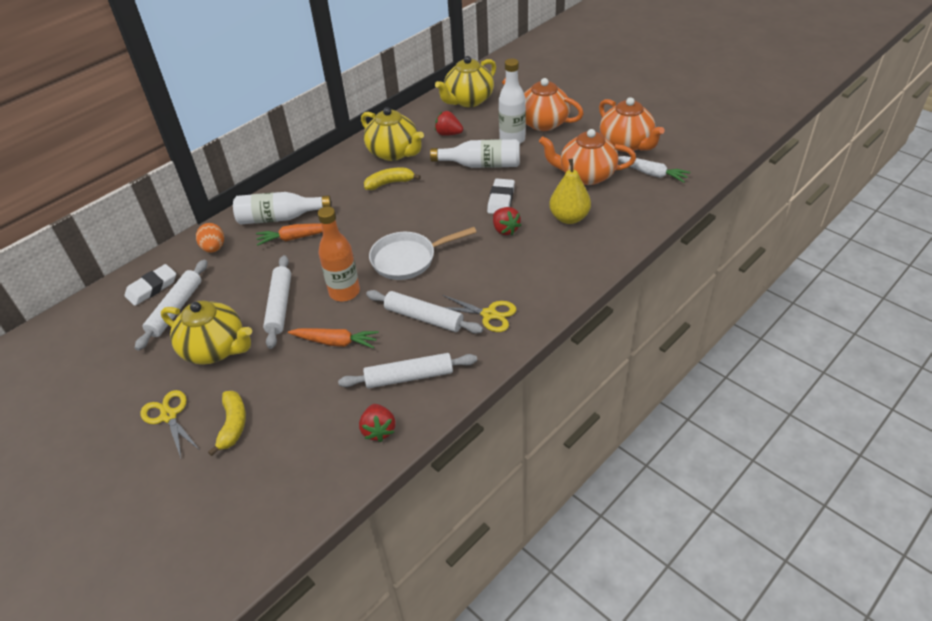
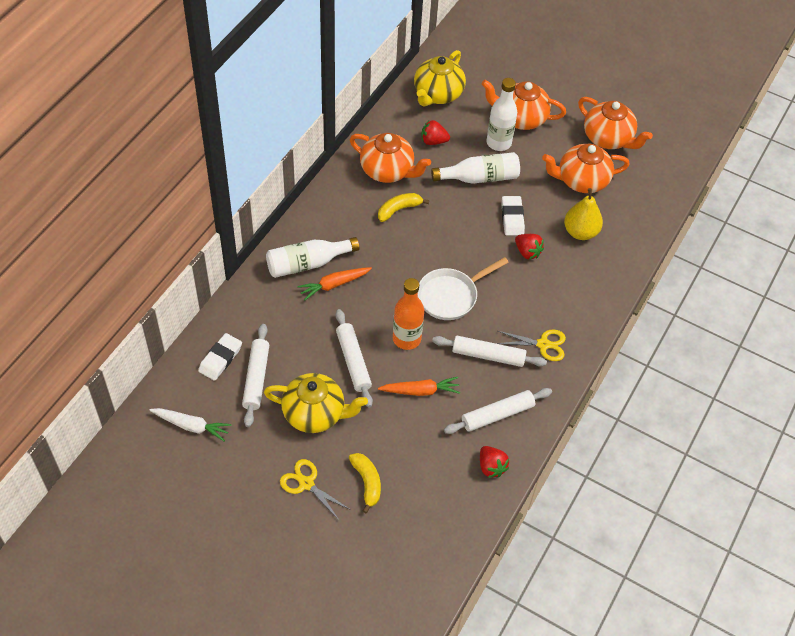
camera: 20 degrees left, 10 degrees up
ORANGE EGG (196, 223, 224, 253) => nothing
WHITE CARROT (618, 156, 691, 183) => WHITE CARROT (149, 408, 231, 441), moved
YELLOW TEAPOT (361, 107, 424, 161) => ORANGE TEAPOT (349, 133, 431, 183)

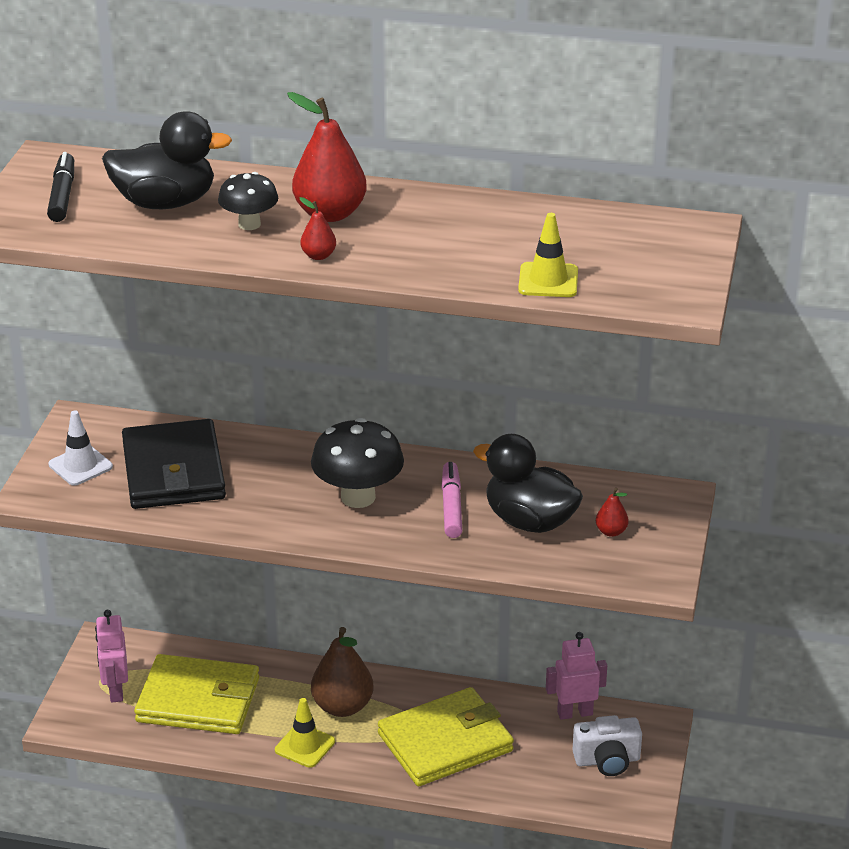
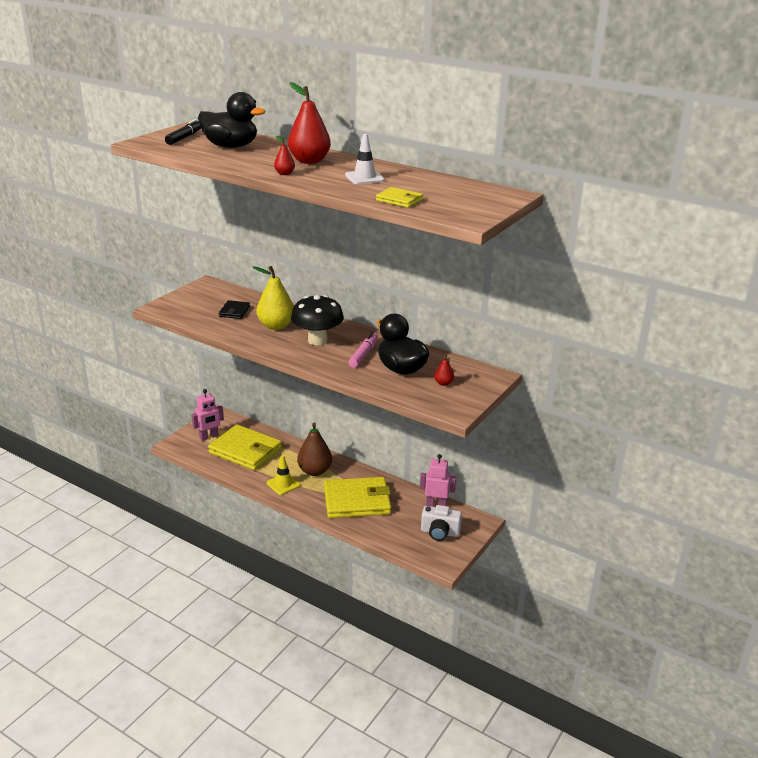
camera: 20 degrees right, 5 degrees down
BLACK MUSHROOM (218, 172, 278, 230) => nothing
nothing => YELLOW PEAR (253, 266, 294, 330)
WHITE TRAFFIC CONE (48, 410, 113, 486) => WHITE TRAFFIC CONE (345, 134, 385, 184), moved
YELLOW TRAFFIC CONE (518, 213, 578, 297) => YELLOW WALLET (376, 187, 423, 208)
PINK ROBOT (95, 610, 128, 703) => PINK ROBOT (192, 389, 224, 441), 135 degrees counterclockwise
BLACK WALLET (122, 419, 226, 509) => BLACK WALLET (219, 300, 250, 319), x0.47

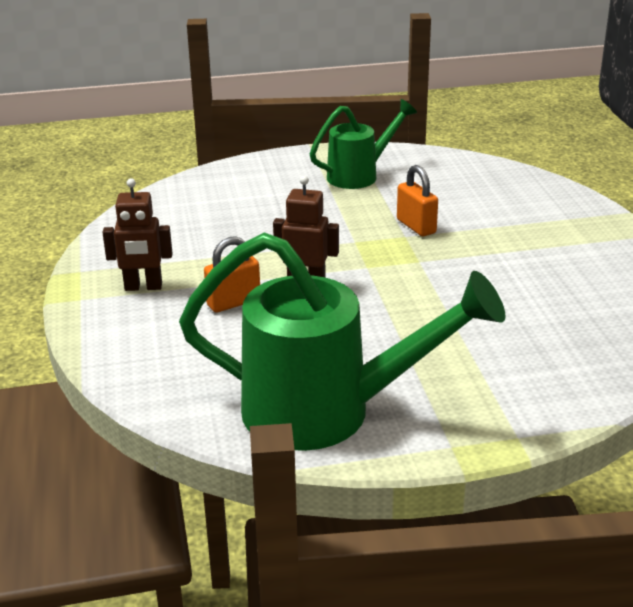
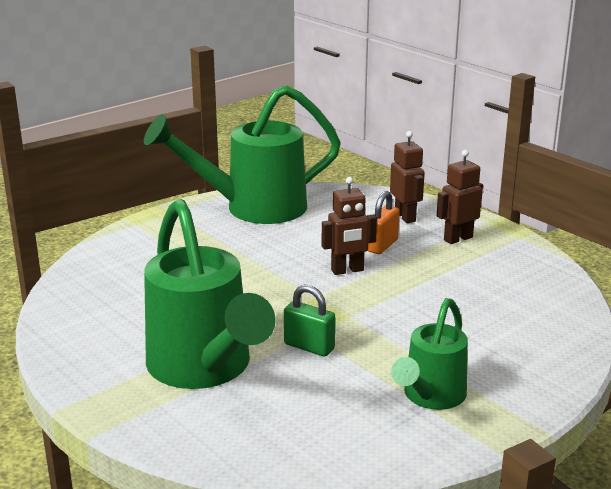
camera: 150 degrees right, 5 degrees down
nothing => GREEN WATERING CAN (144, 199, 276, 389)
nothing => BROWN ROBOT (390, 131, 425, 223)
ORANGE PADLOCK (397, 165, 438, 236) => GREEN PADLOCK (284, 285, 335, 356)

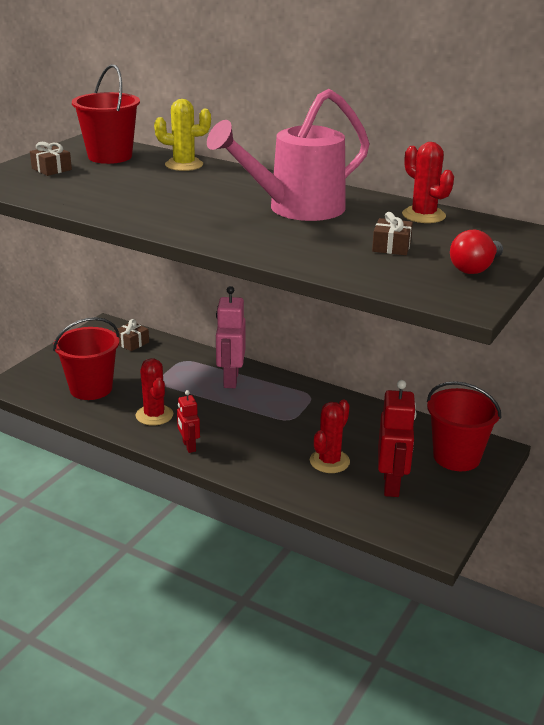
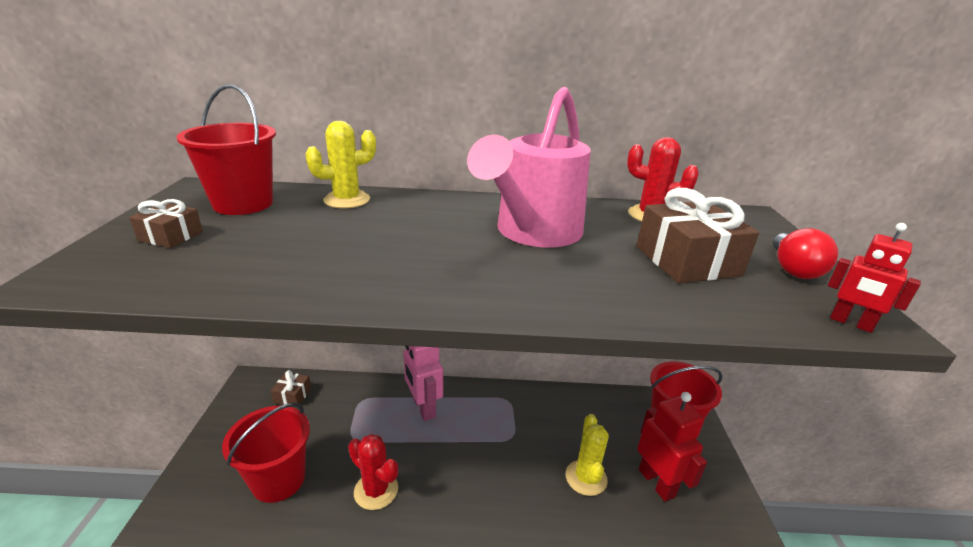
camera: 30 degrees left, 0 degrees up
RED ROBOT (177, 390, 200, 453) => RED ROBOT (828, 223, 921, 333), moved
RED CACTUS (310, 400, 350, 473) => YELLOW CACTUS (566, 414, 609, 496)
BROWN GIFT (372, 212, 413, 255) => BROWN GIFT (637, 188, 759, 283), x1.85

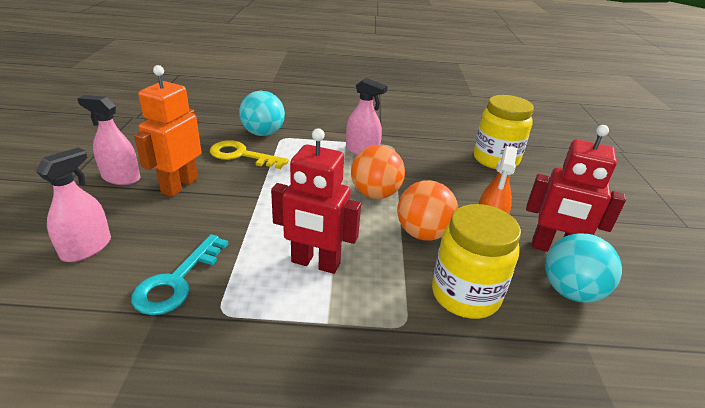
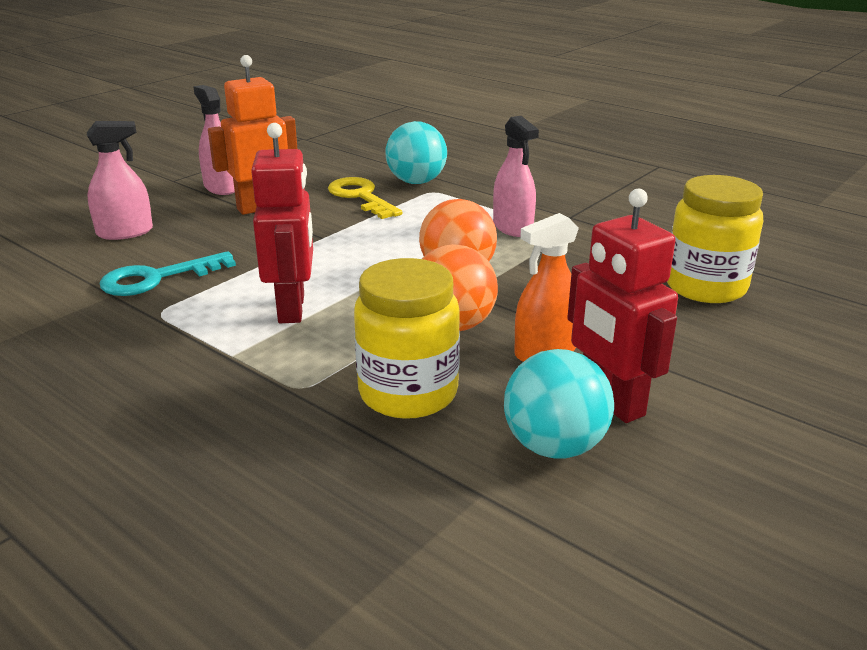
camera: 40 degrees right, 5 degrees down
RED ROBOT (271, 128, 361, 274) => RED ROBOT (251, 123, 313, 323), 150 degrees counterclockwise

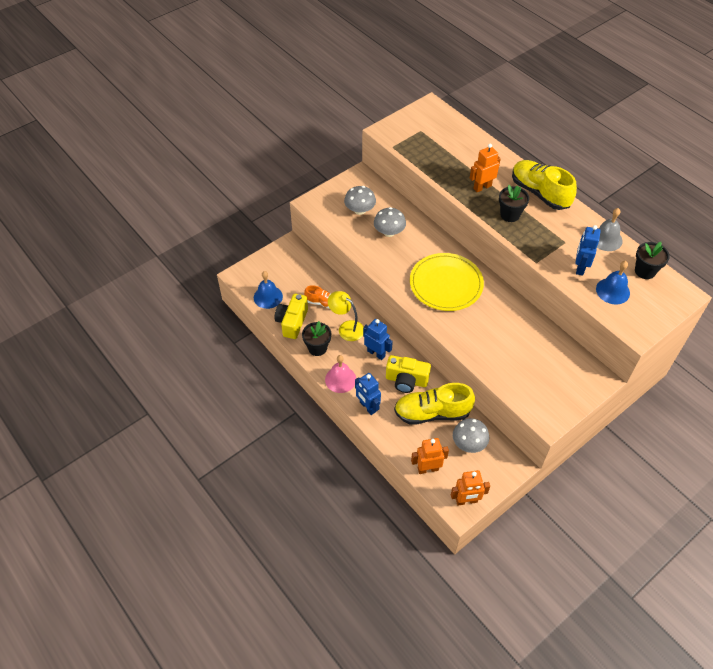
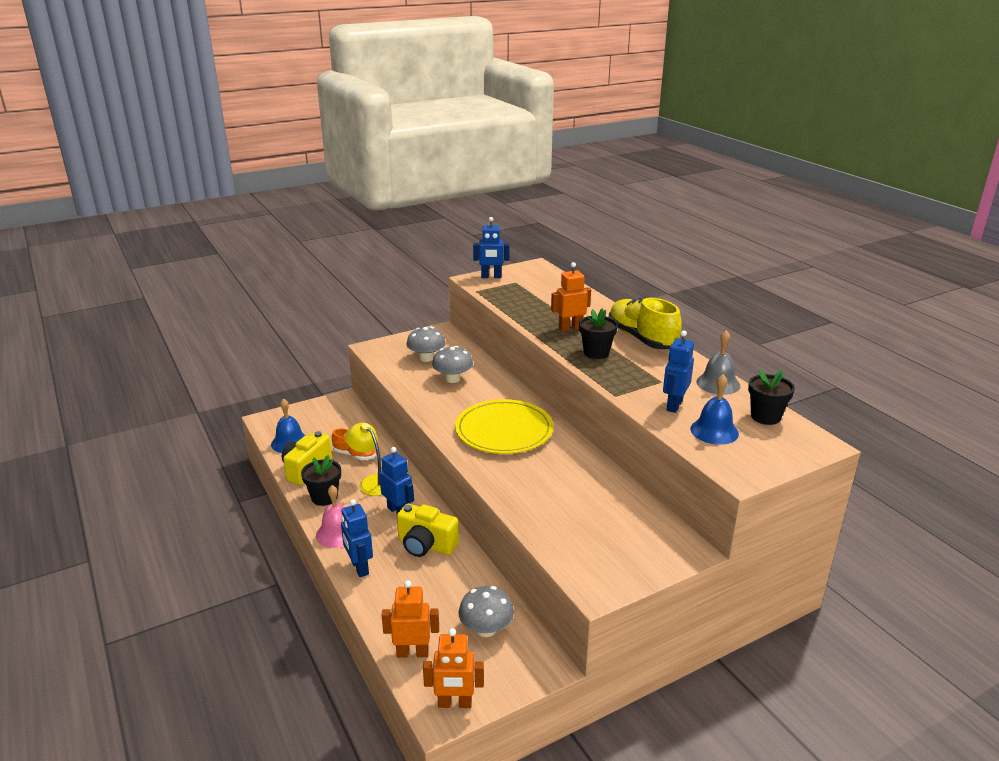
camera: 10 degrees right, 25 degrees down
YELLOW SHOE (394, 383, 475, 425) => nothing
nothing => BLUE ROBOT (473, 217, 509, 278)

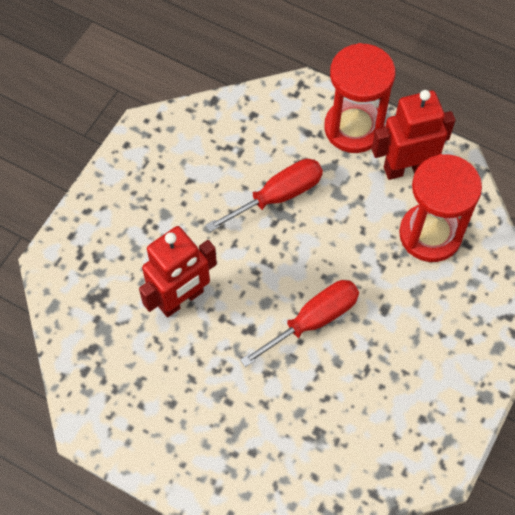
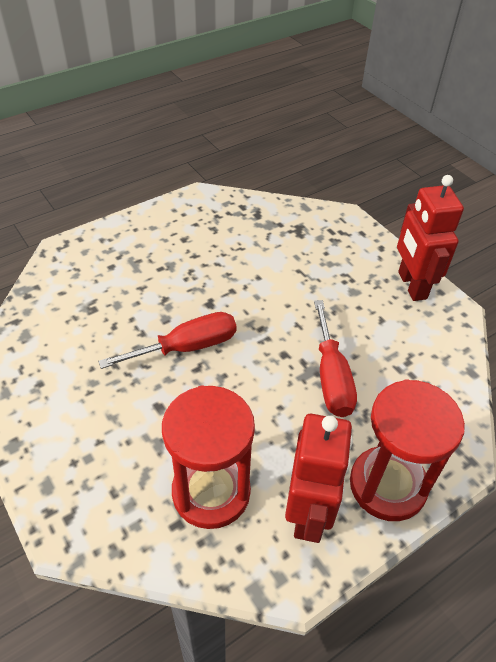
camera: 115 degrees right, 15 degrees down
RED ROBOT (139, 226, 217, 317) => RED ROBOT (397, 175, 464, 301), moved
RED SCREWDRIVER (240, 280, 359, 367) => RED SCREWDRIVER (98, 312, 236, 369), 105 degrees counterclockwise

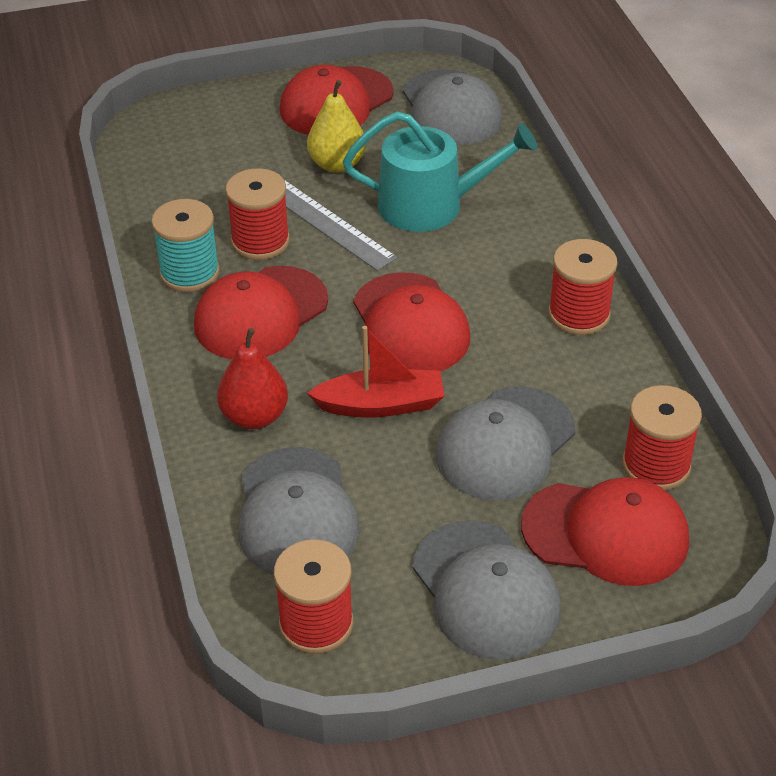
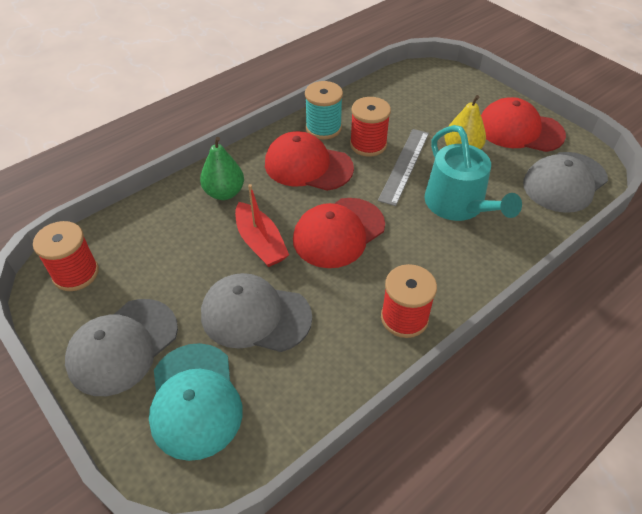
camera: 65 degrees right, 5 degrees up
GREY CAP (238, 447, 359, 575) => nothing
RED SPOOL (622, 385, 702, 490) => nothing
RED PEAR (217, 328, 288, 429) => GREEN PEAR (200, 137, 244, 200)
RED CAP (521, 477, 689, 586) => TURQUOISE CAP (149, 343, 243, 461)

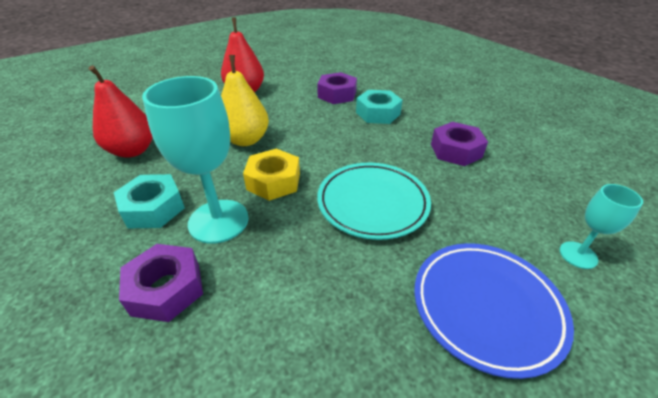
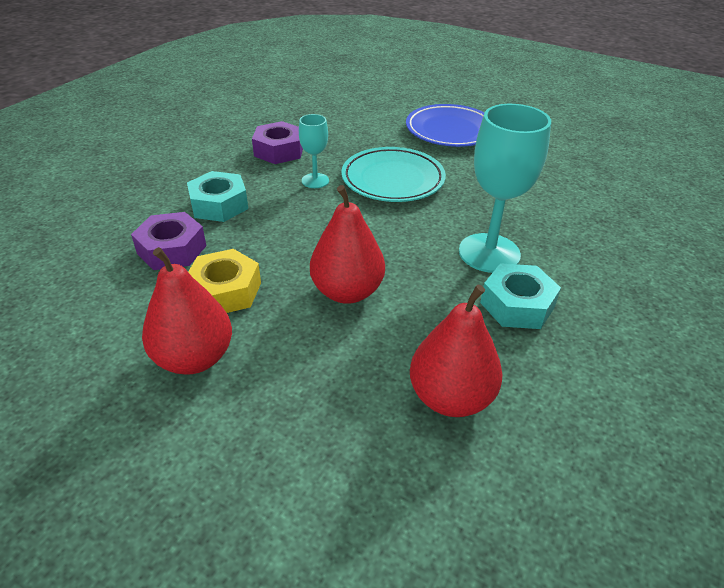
camera: 115 degrees left, 0 degrees up
PURPLE NUT (119, 244, 203, 322) => nothing
YELLOW NUT (243, 149, 300, 201) => YELLOW NUT (188, 249, 261, 313), moved
TURQUOISE GOBLET (560, 184, 643, 269) => TURQUOISE GOBLET (299, 114, 329, 188), moved
YELLOW PEAR (221, 55, 269, 146) => RED PEAR (310, 185, 385, 304)

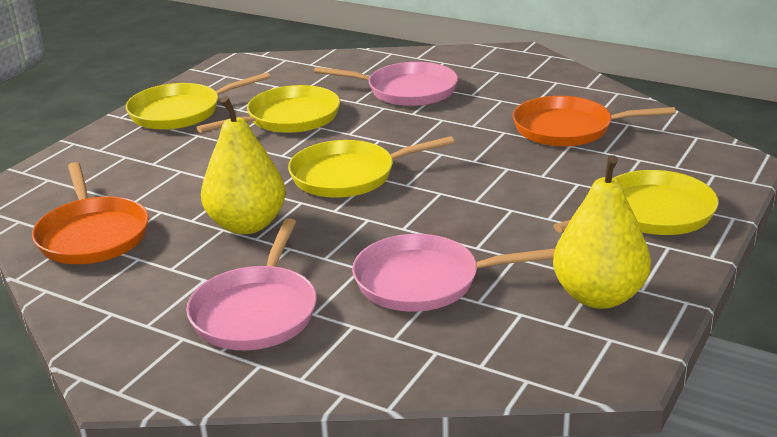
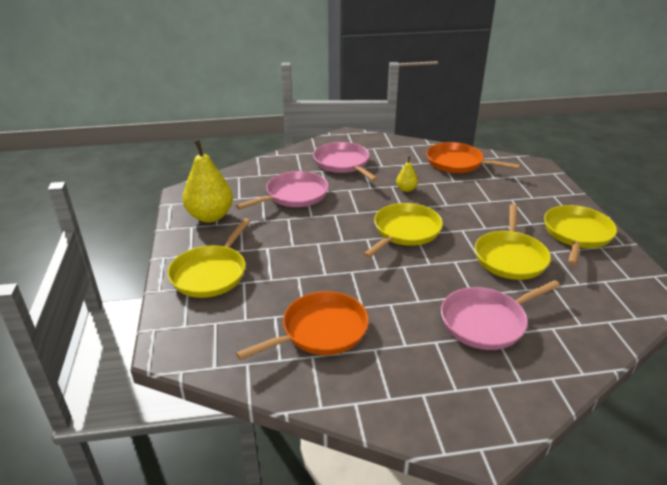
camera: 140 degrees right, 5 degrees up
YELLOW PEAR (201, 96, 285, 234) => YELLOW PEAR (396, 156, 418, 192), x0.48

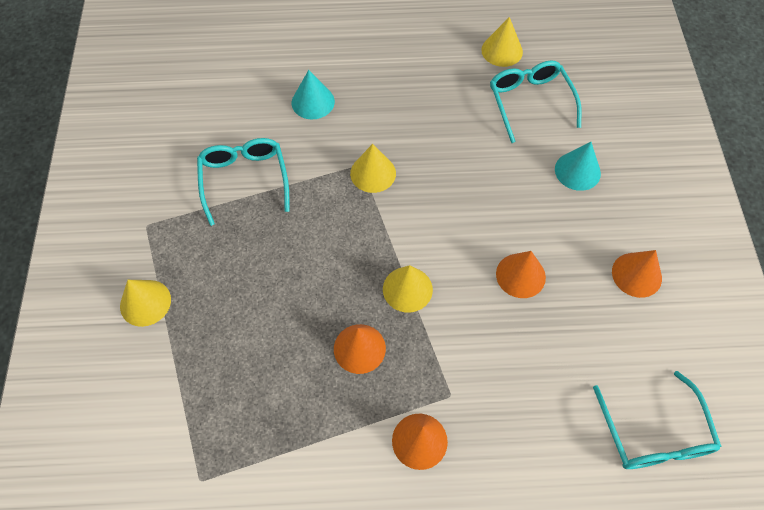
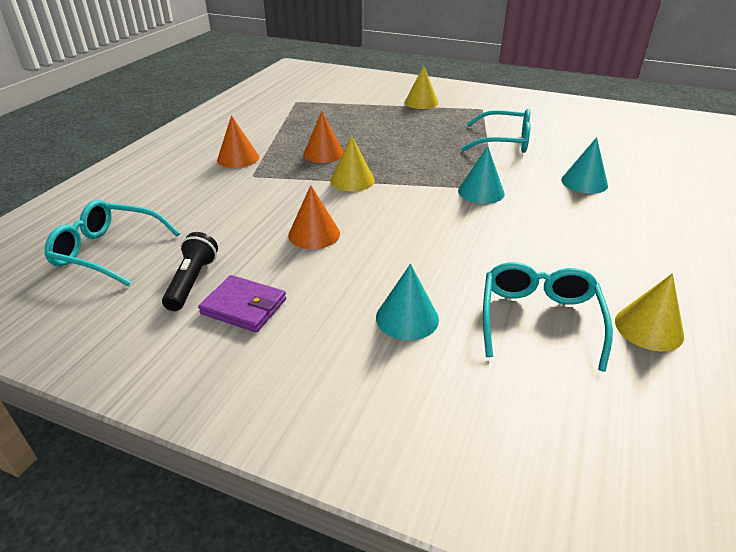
camera: 115 degrees right, 25 degrees down
nothing => BLACK FLASHLIGHT (162, 232, 218, 311)
ORANGE CONE (612, 250, 662, 298) => PURPLE WALLET (198, 275, 286, 332)
YELLOW CONE (350, 144, 396, 193) => TURQUOISE CONE (458, 146, 505, 204)
TURQUOISE GLASSES (490, 60, 582, 143) => TURQUOISE GLASSES (483, 262, 613, 372), 90 degrees counterclockwise

